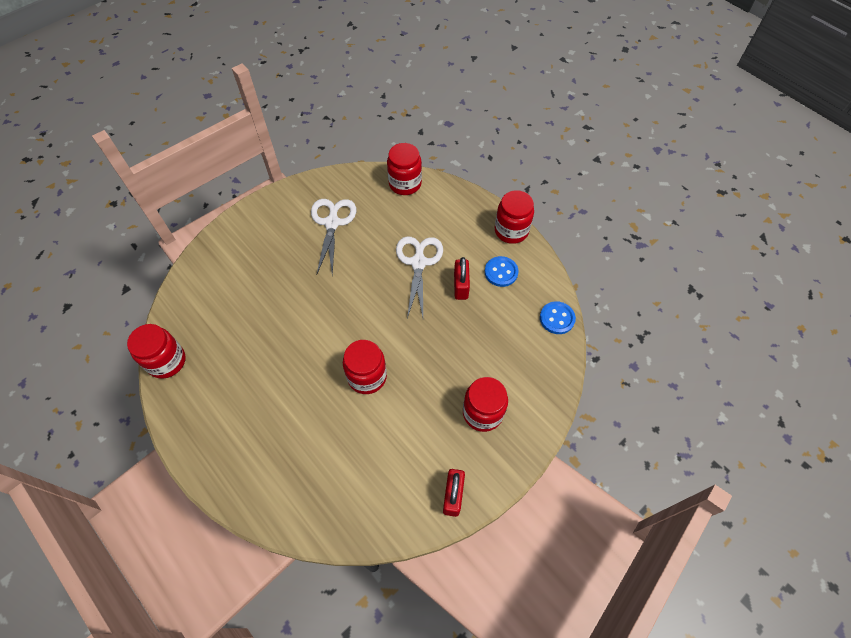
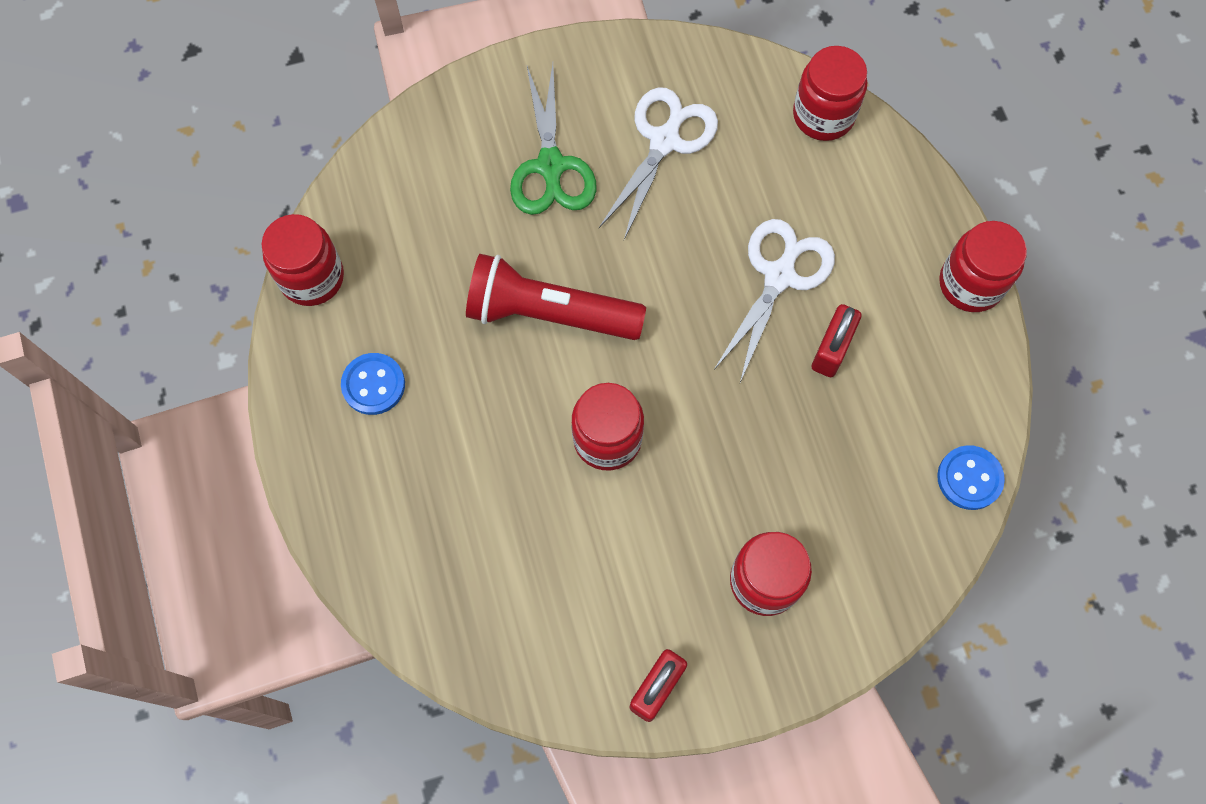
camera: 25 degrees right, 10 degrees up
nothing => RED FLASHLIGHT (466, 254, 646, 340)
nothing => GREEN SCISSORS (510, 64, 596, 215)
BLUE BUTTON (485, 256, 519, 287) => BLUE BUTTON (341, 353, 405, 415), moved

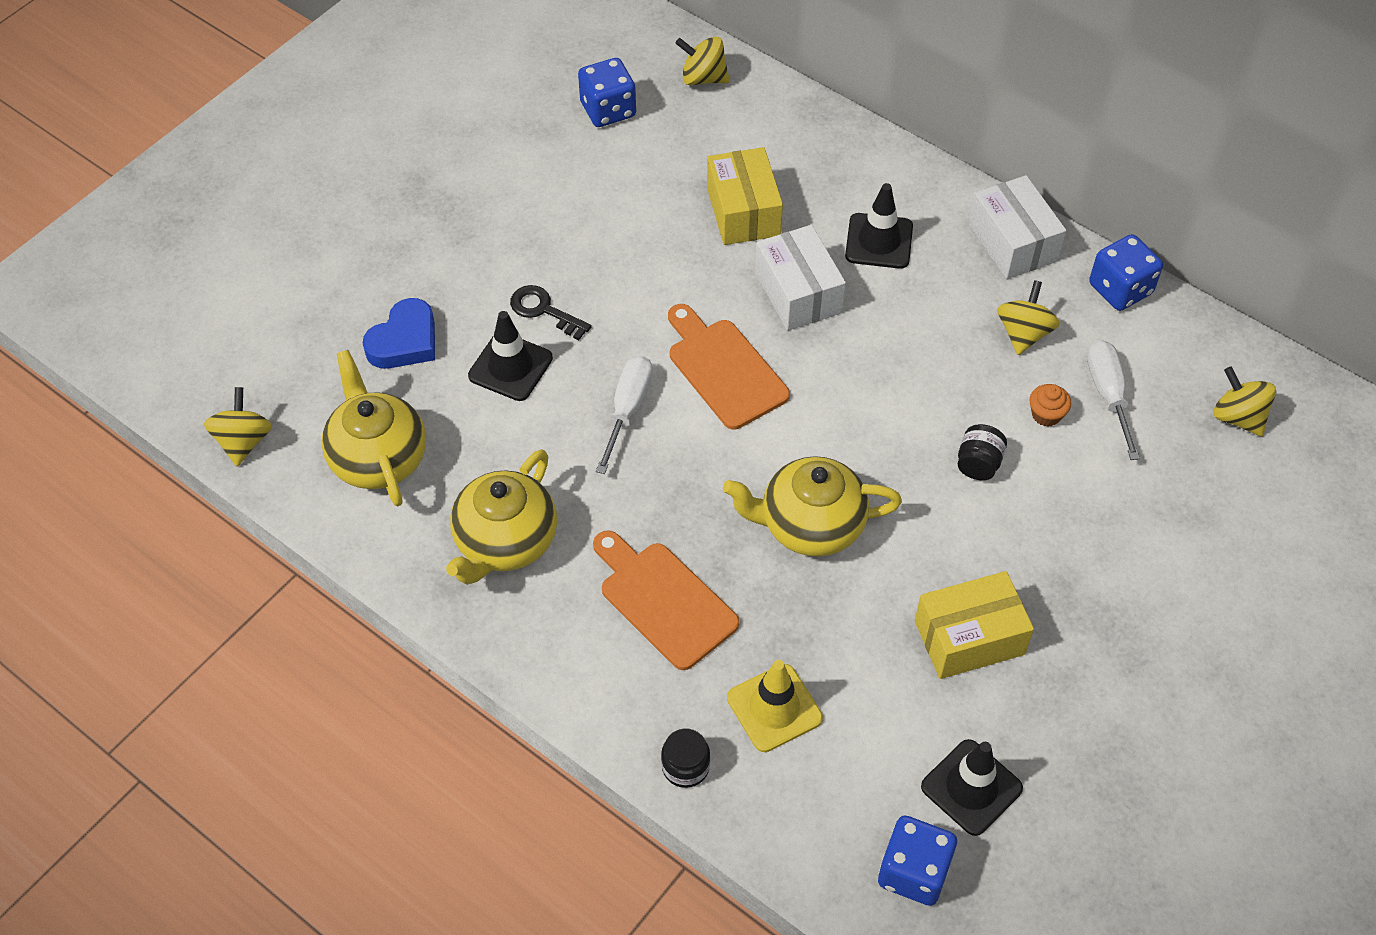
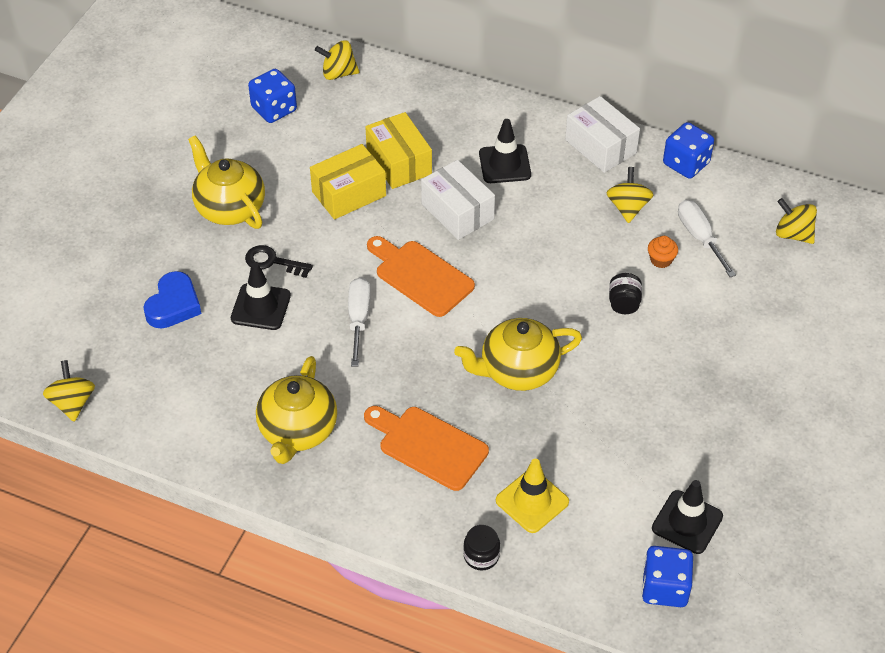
camera: 15 degrees left, 5 degrees down
YELLOW TEAPOT (322, 350, 426, 506) => YELLOW TEAPOT (188, 135, 265, 229), moved
YELLOW BOX (915, 571, 1034, 679) => YELLOW BOX (310, 144, 386, 220), moved

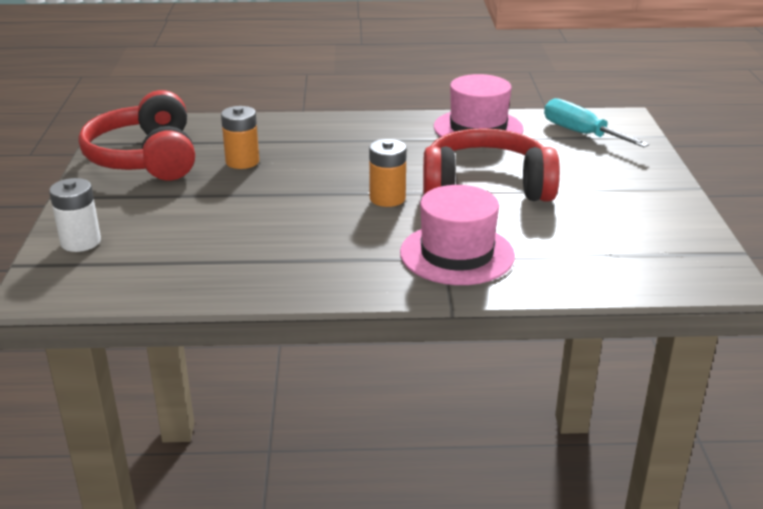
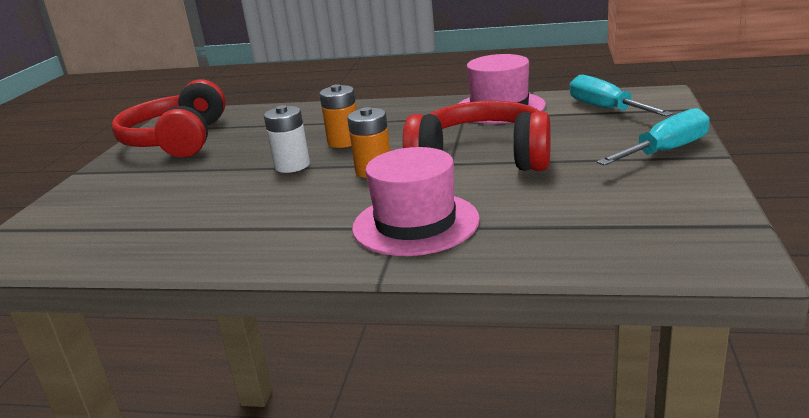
camera: 15 degrees right, 5 degrees down
nothing => TURQUOISE SCREWDRIVER (597, 108, 710, 166)
WHITE BATTERY (49, 178, 101, 252) => WHITE BATTERY (264, 105, 310, 173), moved
ORANGE BATTERY (221, 106, 259, 169) => ORANGE BATTERY (319, 84, 357, 148), moved

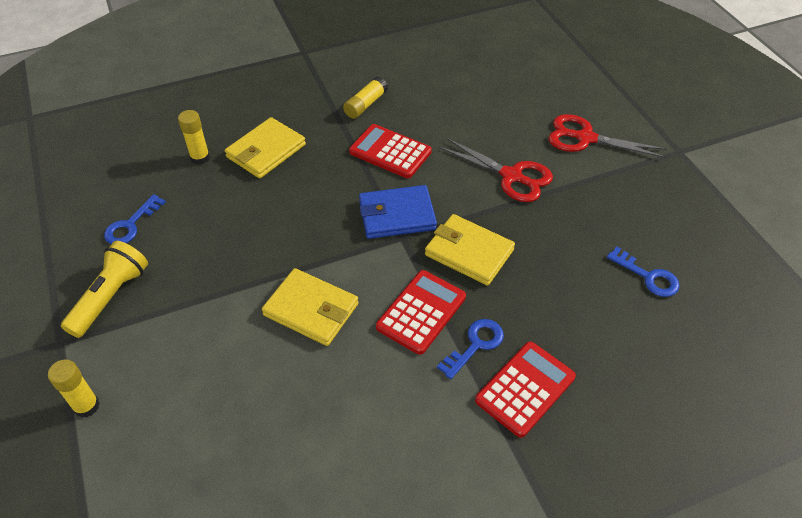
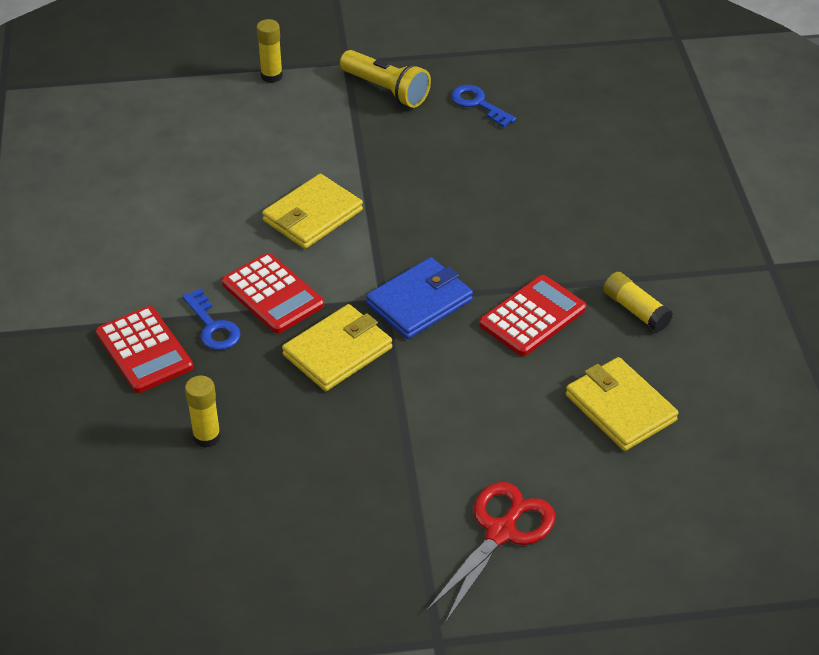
camera: 105 degrees right, 5 degrees down
RED SCISSORS (439, 138, 553, 202) => nothing
BLUE KEY (607, 246, 680, 297) => nothing
YELLOW GLUE STICK (178, 110, 210, 165) => YELLOW GLUE STICK (185, 375, 221, 448), moved
YELLOW WALLET (225, 117, 306, 179) => YELLOW WALLET (566, 357, 679, 451), moved
BLUE WALLET (359, 185, 437, 239) => BLUE WALLET (366, 257, 473, 339), 45 degrees clockwise

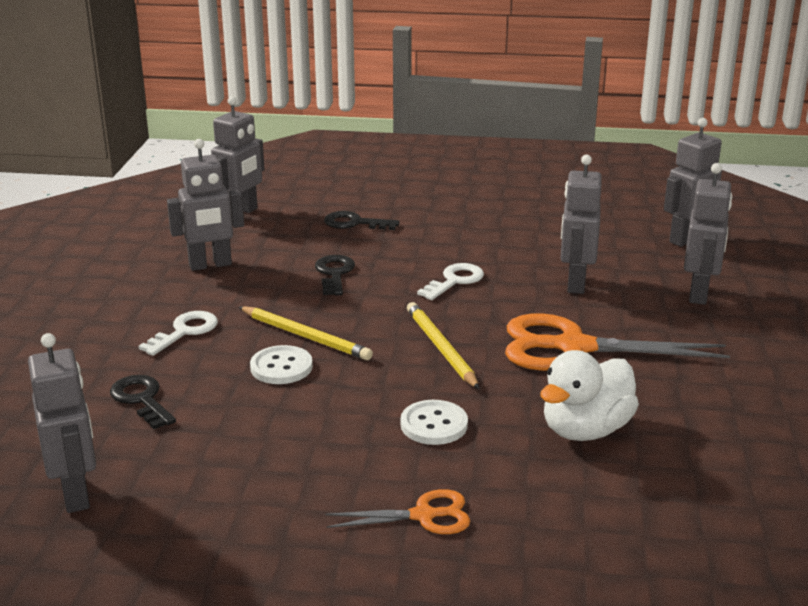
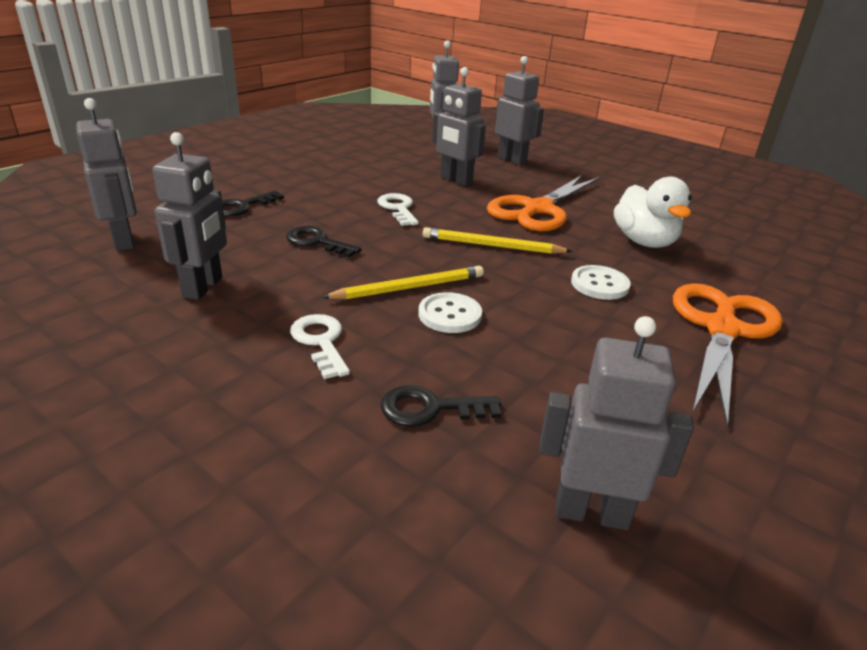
camera: 60 degrees left, 5 degrees up
ORANGE SCISSORS (325, 489, 470, 534) => ORANGE SCISSORS (673, 283, 783, 426), x1.93

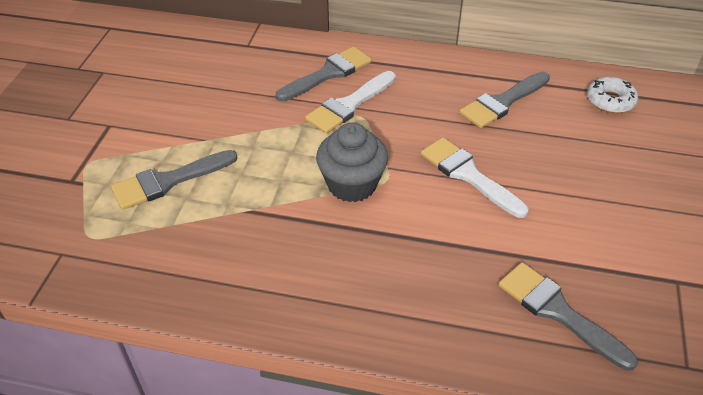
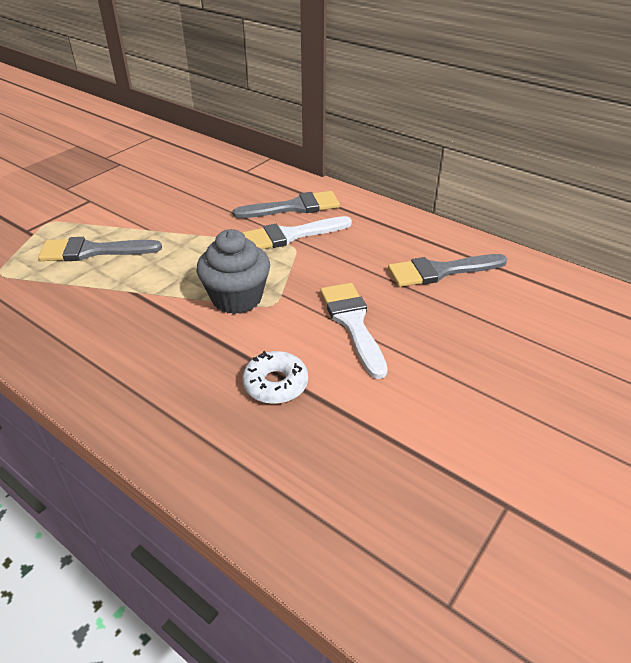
camera: 25 degrees right, 5 degrees down
GREY BRUSH (499, 262, 638, 371) => nothing
WHITE DONUT (587, 77, 638, 113) => WHITE DONUT (242, 351, 308, 404), moved

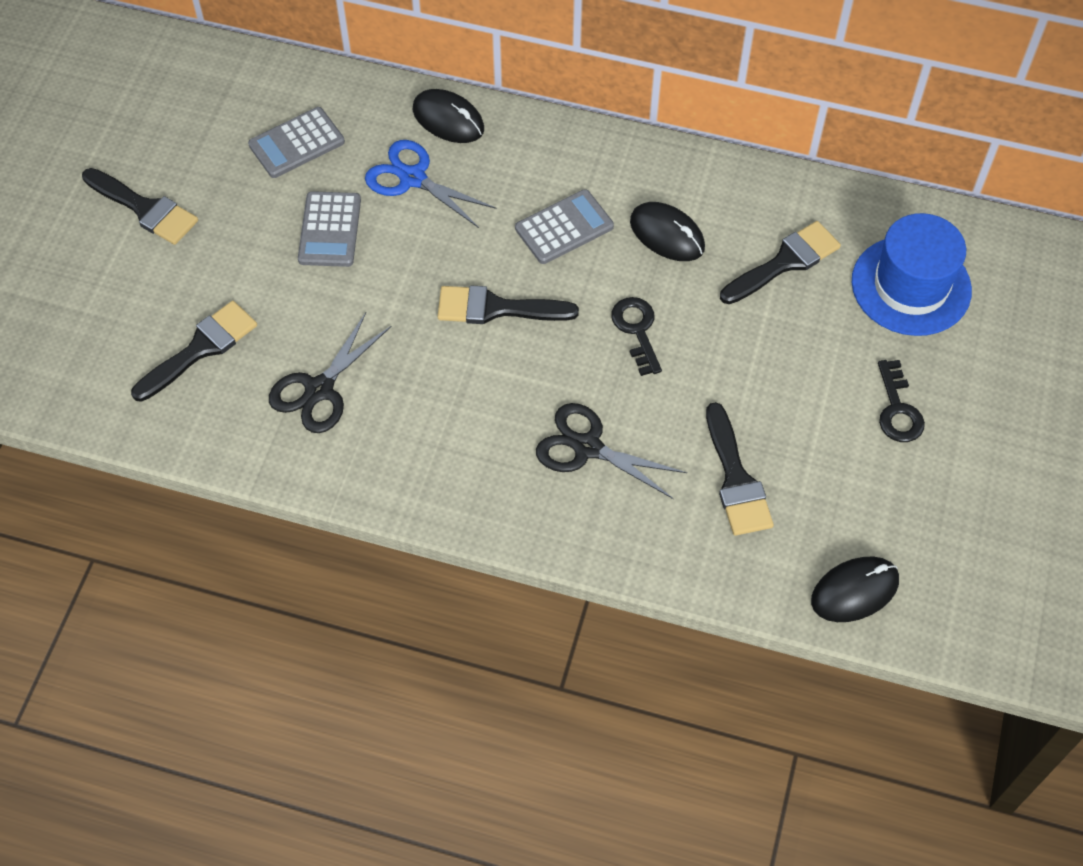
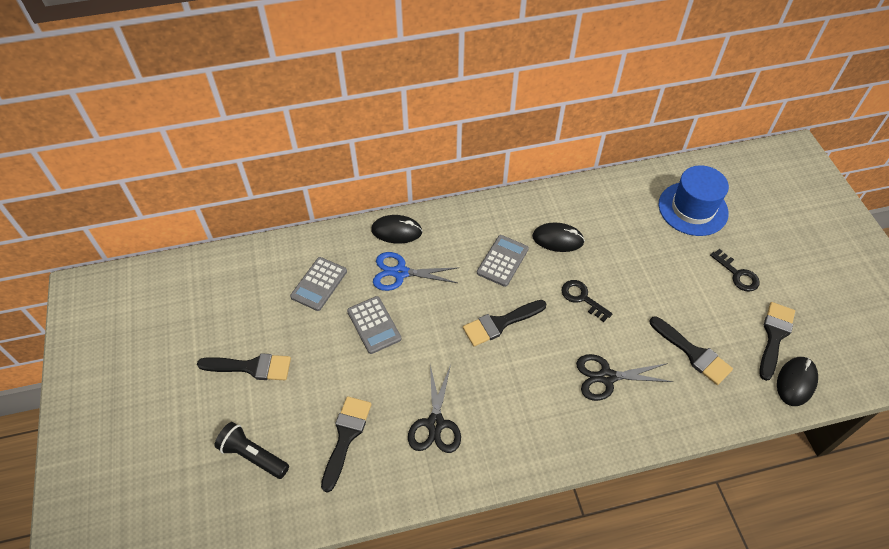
camera: 30 degrees left, 5 degrees down
nothing => BLACK FLASHLIGHT (214, 422, 289, 479)
BLACK BRUSH (720, 221, 841, 304) => BLACK BRUSH (759, 302, 795, 381), moved

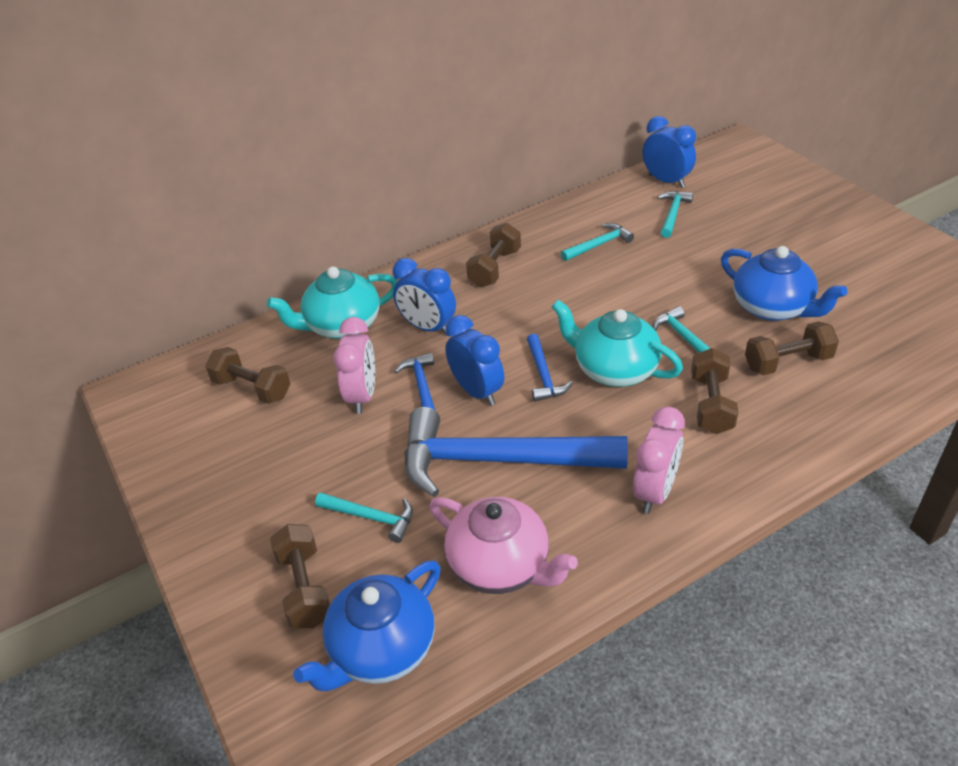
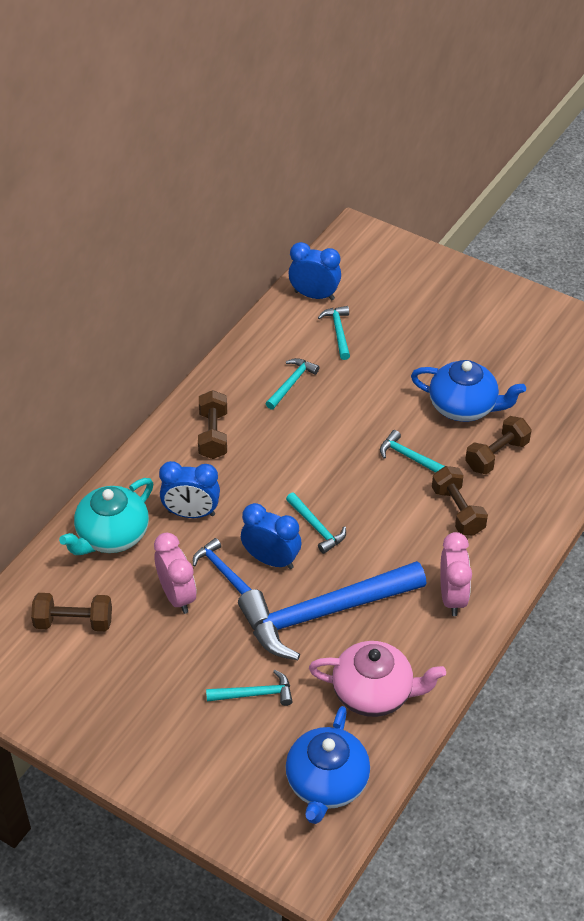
camera: 30 degrees left, 5 degrees up
BROWN DUMBBELL (270, 524, 330, 628) => nothing
TURQUOISE TEAPOT (551, 300, 683, 387) => nothing
BLUE HAMMER (527, 334, 573, 402) => TURQUOISE HAMMER (286, 493, 346, 554)

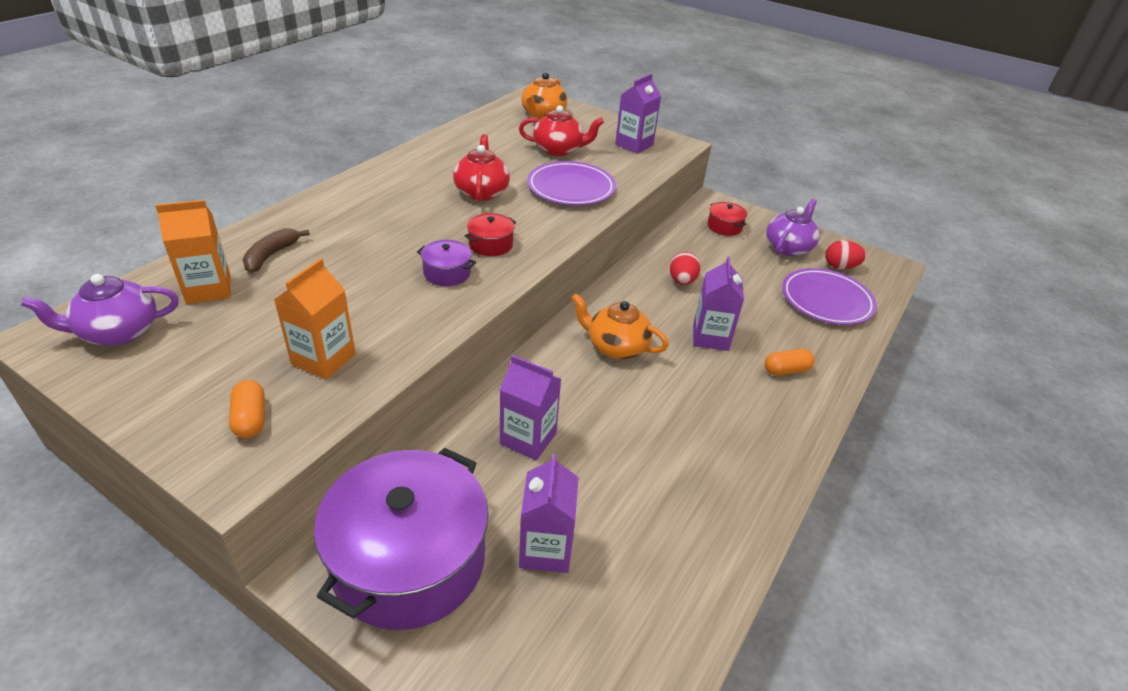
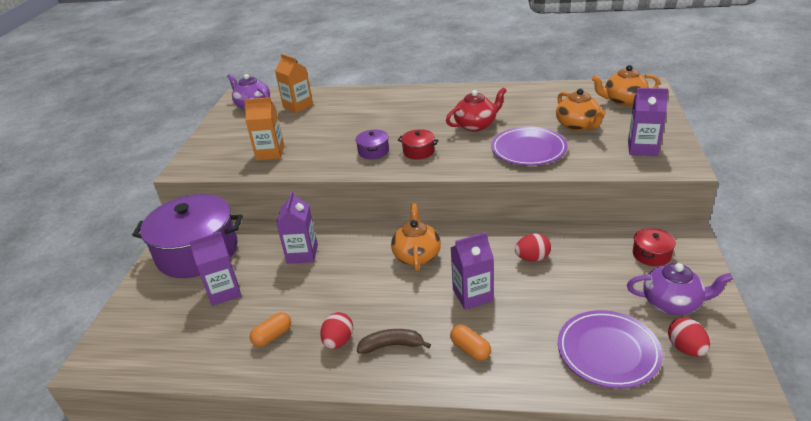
camera: 70 degrees right, 5 degrees down
nothing => RED EGG (320, 312, 353, 349)
ORANGE CAPSULE (229, 380, 265, 438) => ORANGE CAPSULE (250, 312, 291, 347), moved
BROWN BANANA (243, 228, 310, 273) => BROWN BANANA (357, 329, 431, 354), moved
RED TEAPOT (519, 105, 604, 156) => ORANGE TEAPOT (556, 89, 606, 131)

